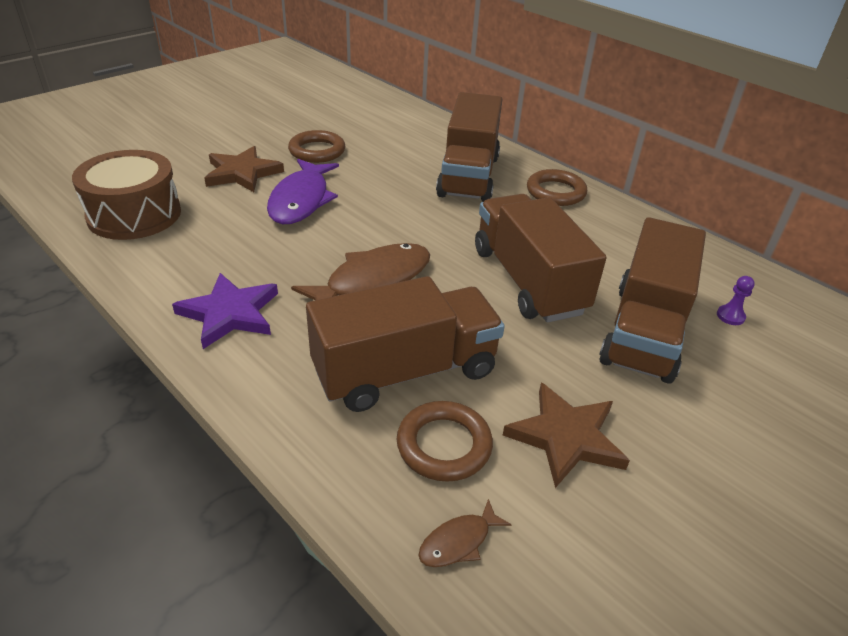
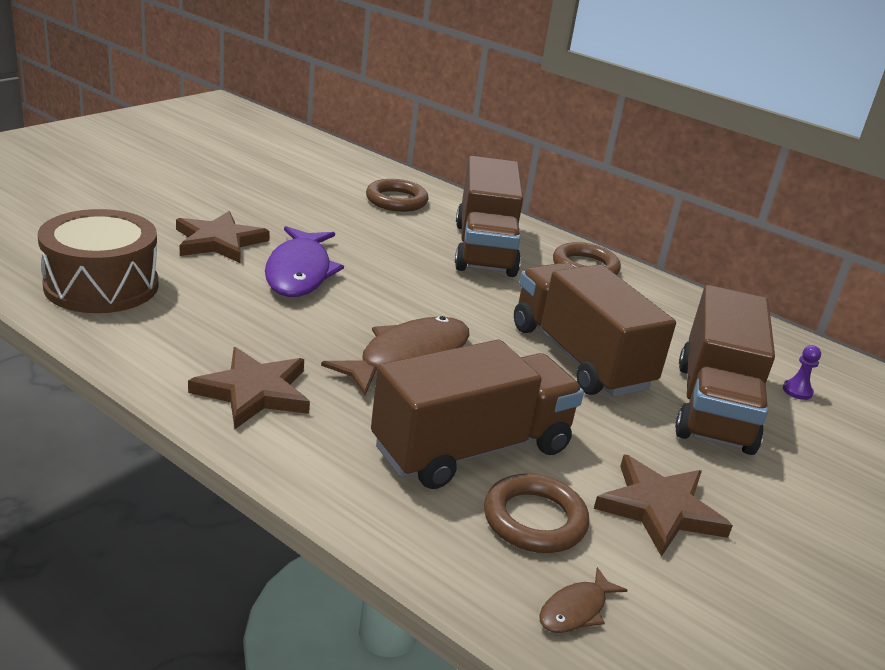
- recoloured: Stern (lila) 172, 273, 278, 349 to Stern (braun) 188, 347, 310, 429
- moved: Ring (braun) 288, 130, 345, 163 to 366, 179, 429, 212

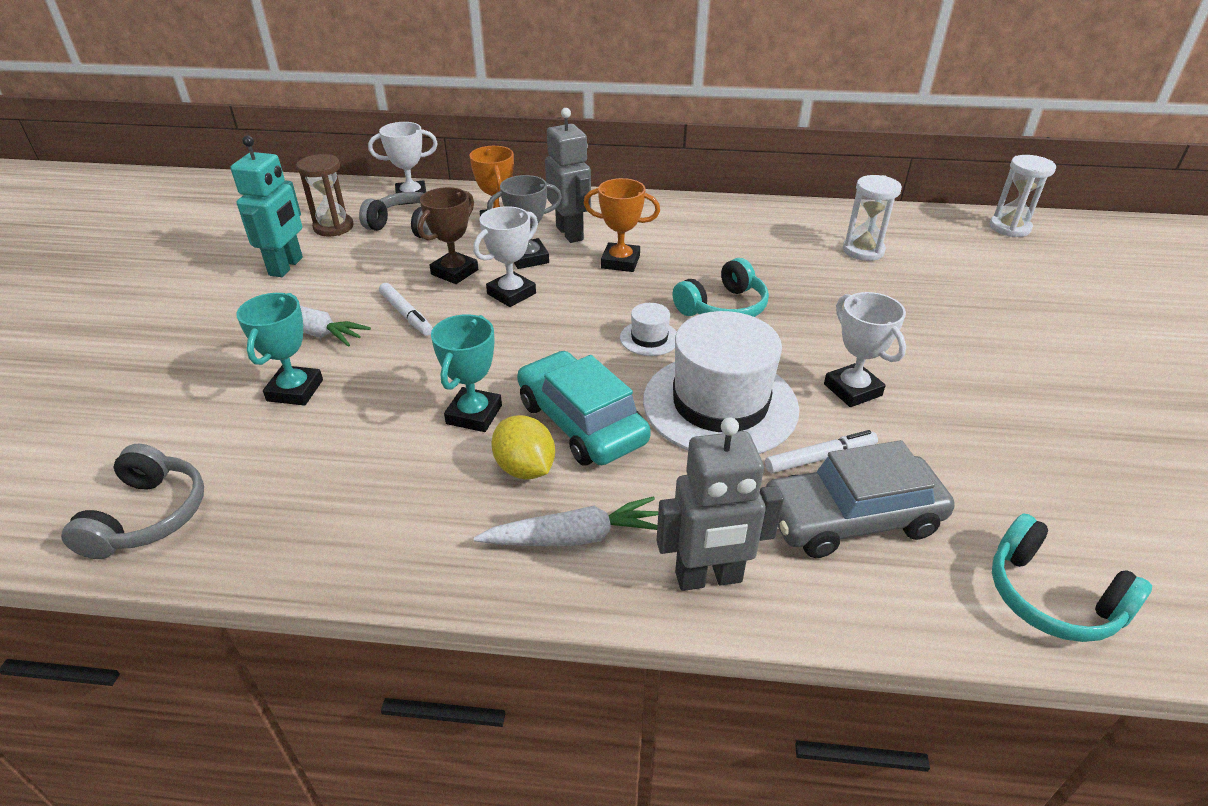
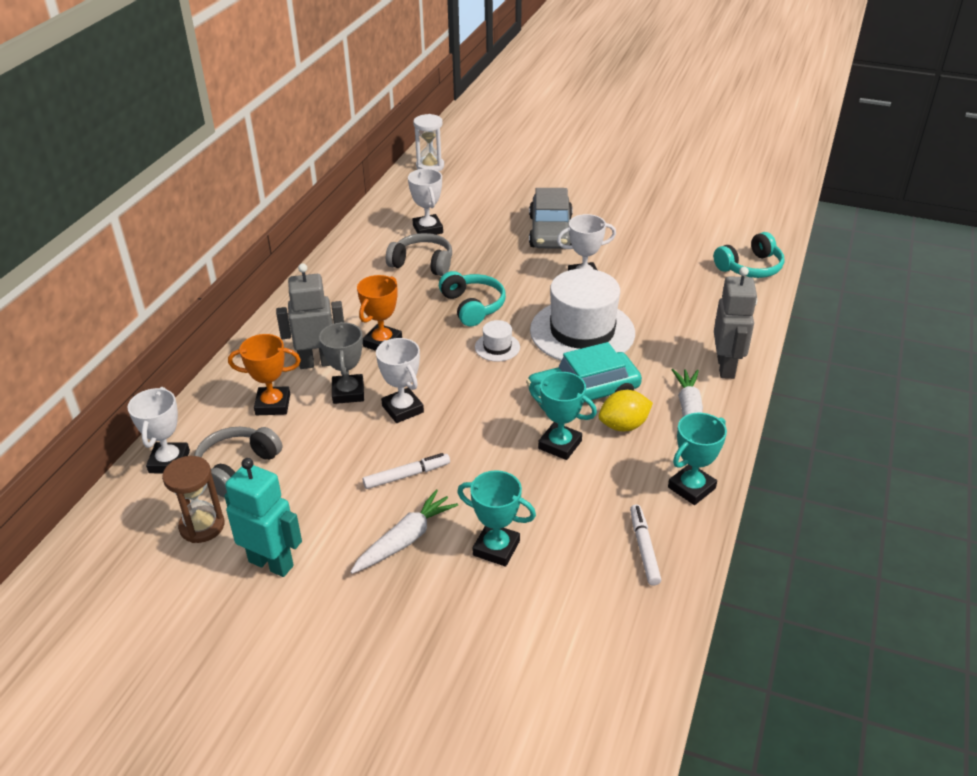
- moved: Kopfhörer (grau) 61, 444, 204, 559 to 386, 233, 452, 276
- removed: Pokal (braun) 418, 187, 478, 284
- moved: Filzstift (weiß) 765, 430, 878, 473 to 630, 504, 661, 585
- moved: Auto (grau) 766, 440, 955, 558 to 529, 188, 573, 249
- replaced: Sanduhr (weiß) 843, 175, 902, 261 to Pokal (weiß) 408, 169, 443, 235
- added: Pokal (türkis) 668, 413, 727, 505

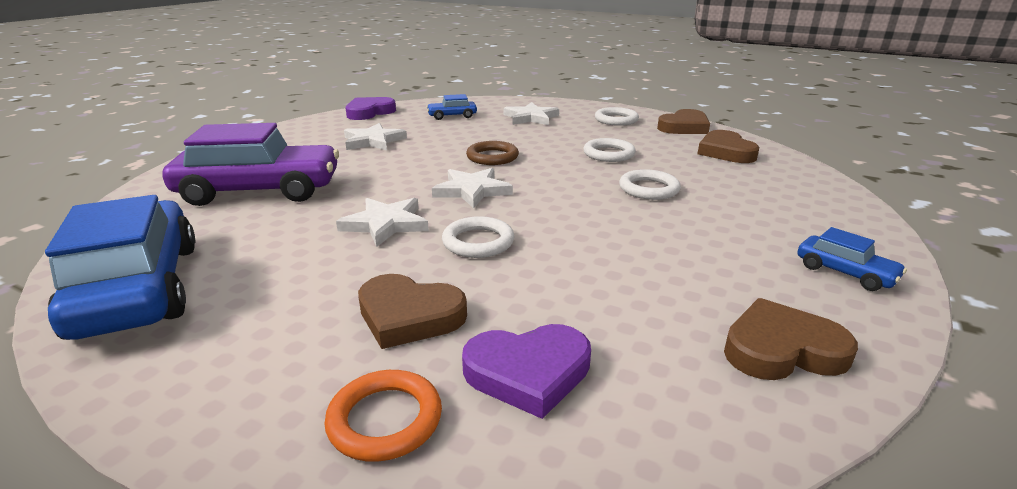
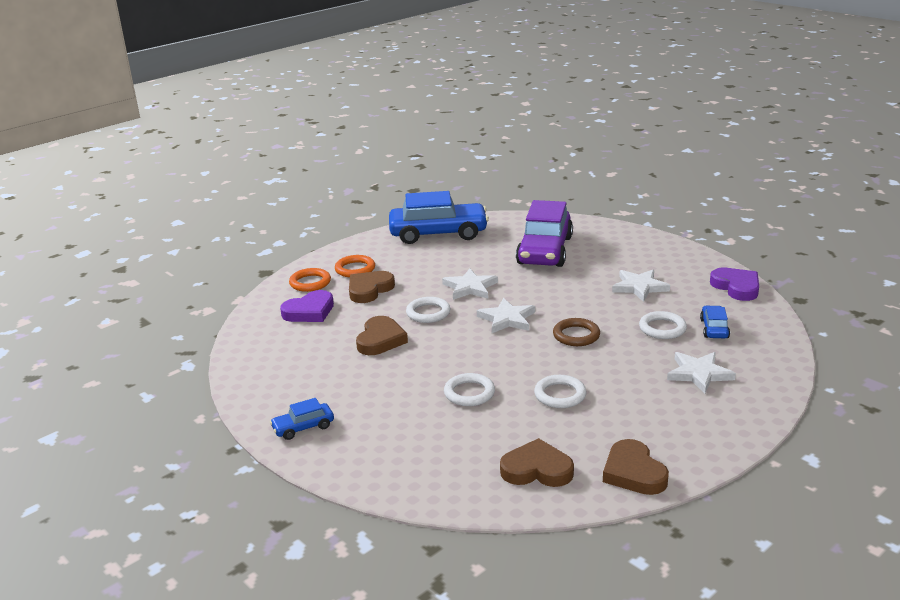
- turned: Herz (lila) 462, 324, 591, 419 = 280, 290, 334, 322 135 degrees counterclockwise
- moved: Ring (weiß) 595, 107, 639, 126 to 639, 311, 687, 339
- moved: Herz (braun) 724, 298, 858, 380 to 356, 316, 408, 355
- added: Ring (orange) 335, 255, 375, 277

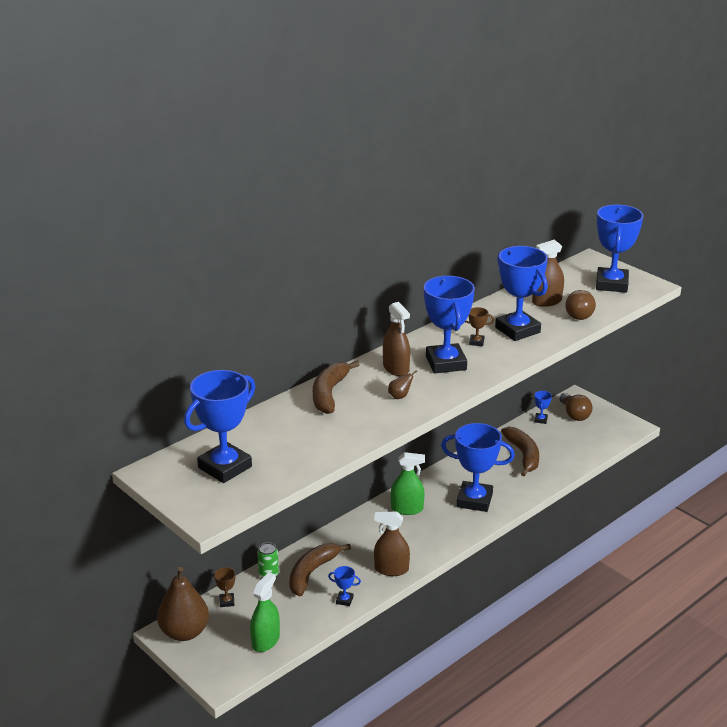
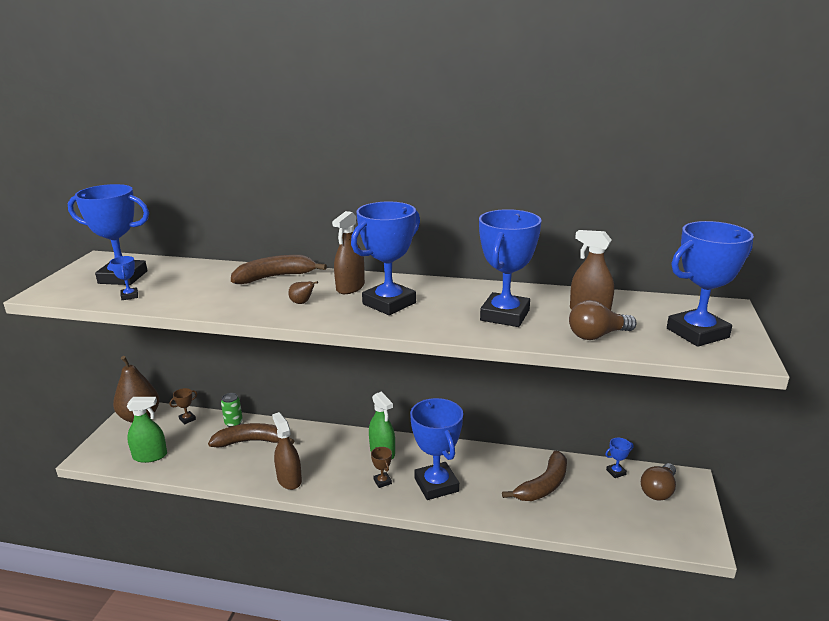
- moved: Pokal (blau) 328, 566, 361, 606 to 110, 256, 138, 300
- moved: Pokal (braun) 465, 307, 494, 346 to 371, 447, 392, 488

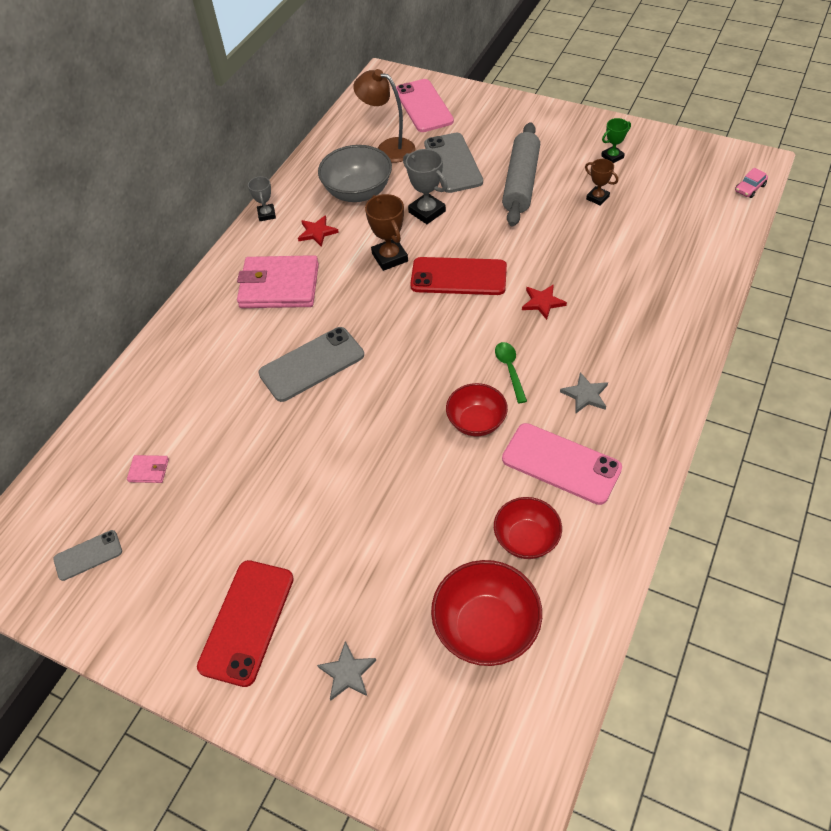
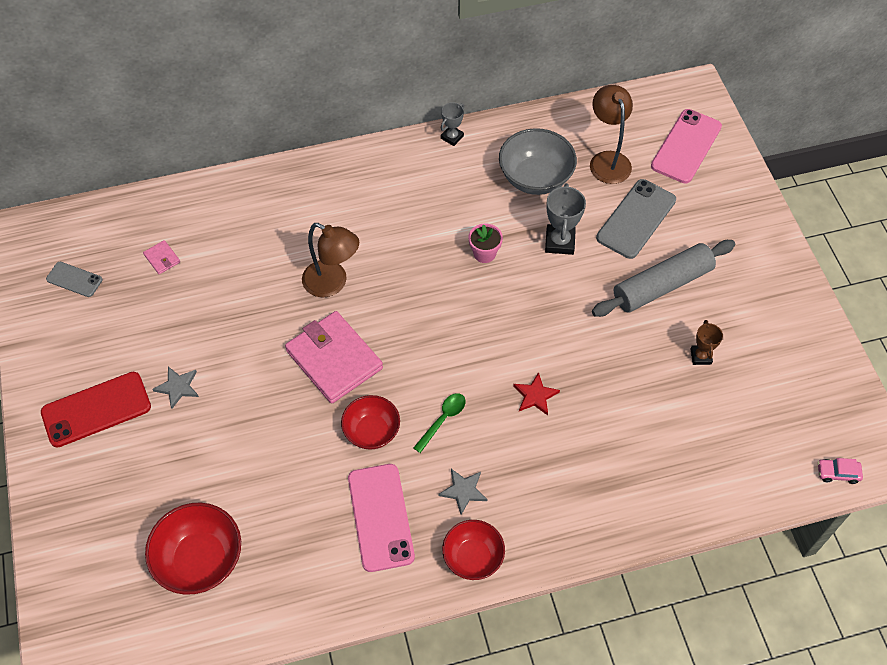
- moved: Geldbörse (rosa) 237, 255, 319, 308 to 285, 311, 383, 404
- replaced: Handy (grau) 258, 327, 364, 402 to Lampe (braun) 302, 223, 359, 298
- removed: Stern (rot) 298, 215, 339, 247
- moved: Stern (grau) 317, 641, 376, 700 to 152, 367, 199, 409
- replaced: Pokal (braun) 365, 194, 408, 271 to Blumentopf (rosa) 468, 223, 503, 263
- removed: Handy (rot) 410, 257, 507, 295
- moved: Schüssel (rot) 494, 497, 562, 559 to 442, 520, 505, 580
- removed: Pokal (grün) 601, 118, 631, 163

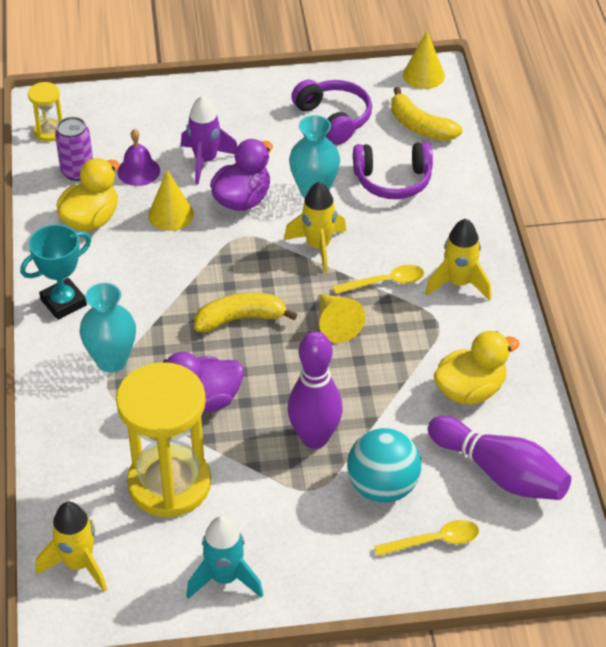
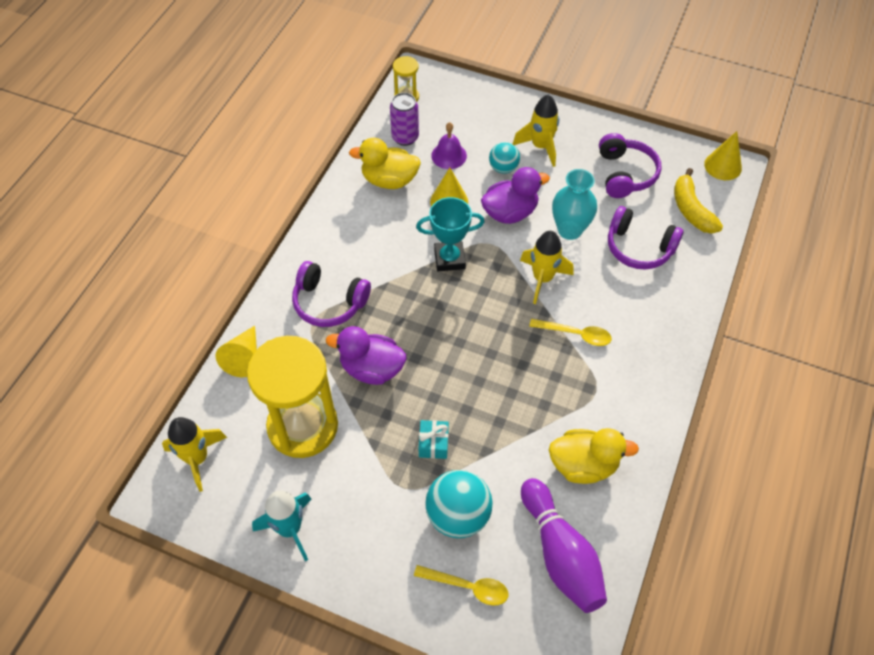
- moved: Pokal (türkis) 20, 224, 91, 320 to 416, 197, 485, 271
- turned: Ente (gelb) 56, 158, 119, 231 = 349, 138, 421, 189 150 degrees counterclockwise
- replaced: Vase (türkis) 80, 283, 136, 373 to Kopfhörer (lila) 292, 261, 371, 327
- replaced: Rakete (lila) 181, 96, 237, 184 to Ball (türkis) 489, 142, 520, 174
- removed: Banane (gelb) 194, 293, 297, 332
- replaced: Bowlingkegel (lila) 287, 331, 343, 449 to Geschenk (türkis) 418, 420, 449, 459
- moved: Kegel (gelb) 319, 294, 366, 343 to 215, 326, 257, 377
- moved: Rakete (gelb) 425, 219, 491, 301 to 513, 95, 559, 167

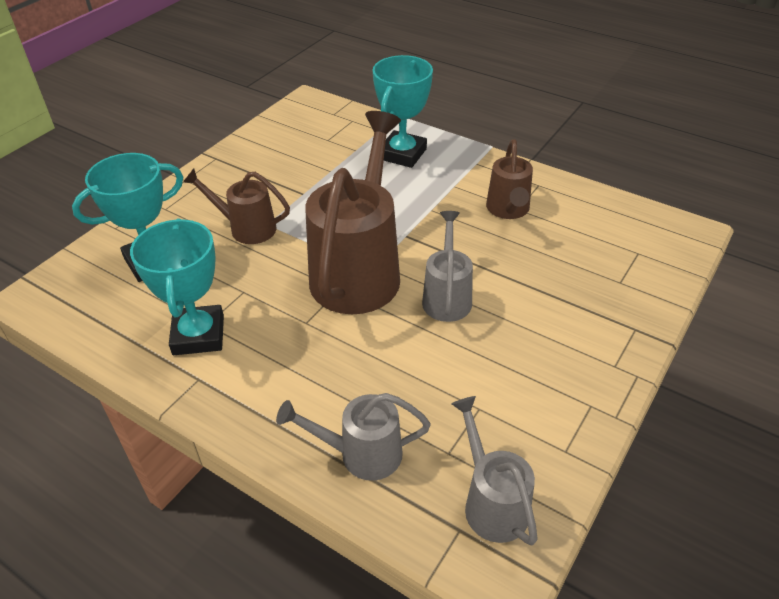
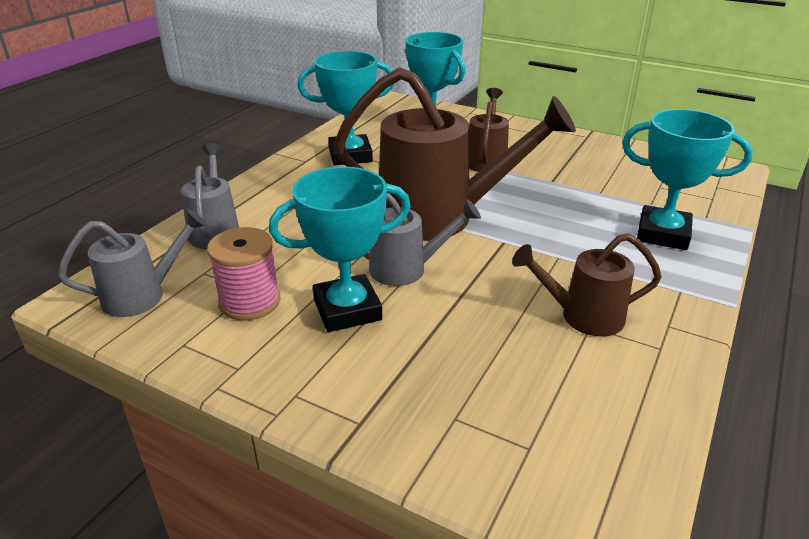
- added: Garnrolle (rosa) 207, 227, 281, 320
- added: Pokal (türkis) 269, 167, 411, 332

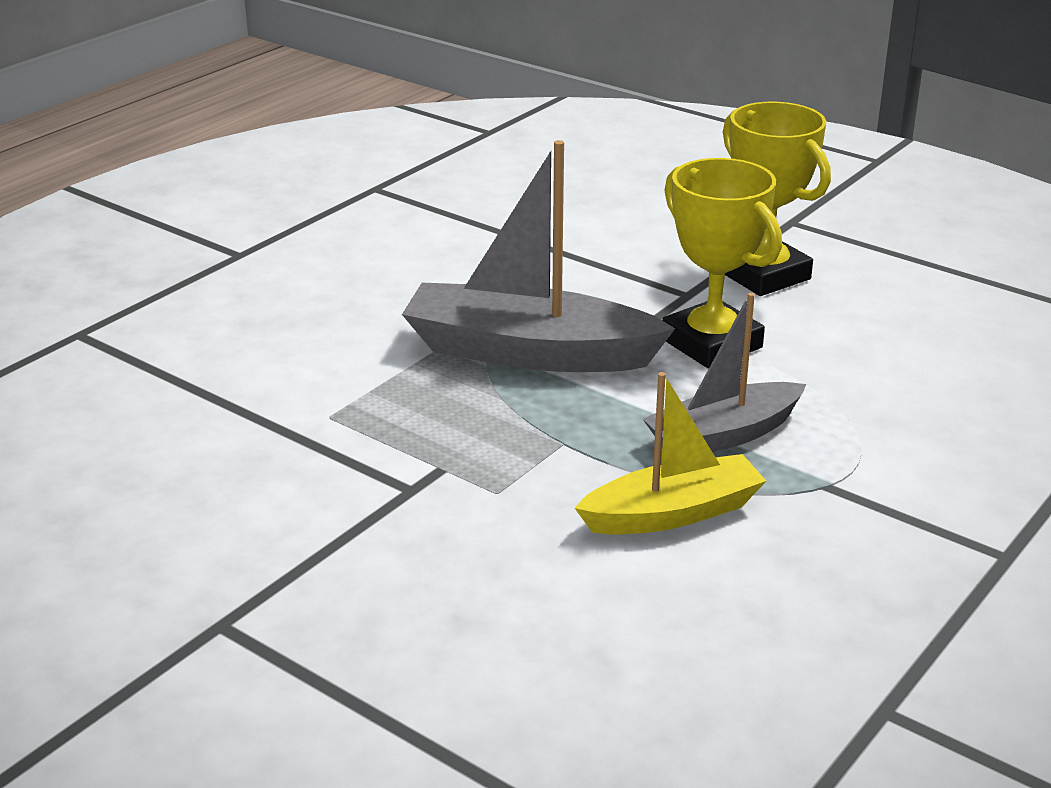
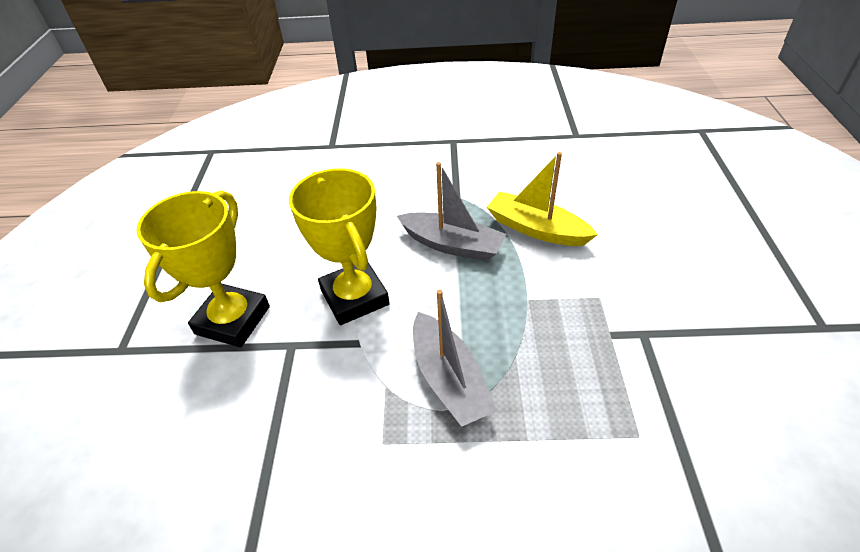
- resized: Boot (grau) 402, 140, 675, 372 = 413, 289, 497, 427 x0.63
- turned: Pokal (gelb) 662, 158, 782, 368 = 289, 168, 390, 325 45 degrees counterclockwise

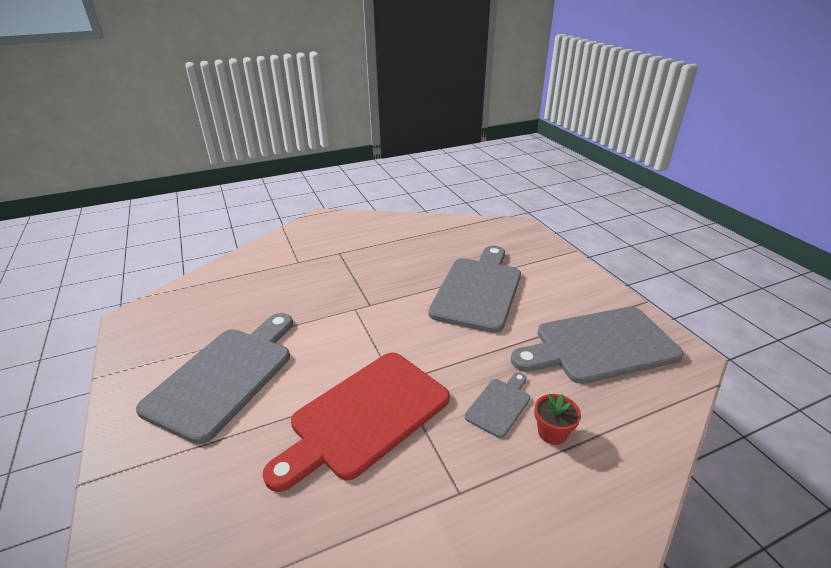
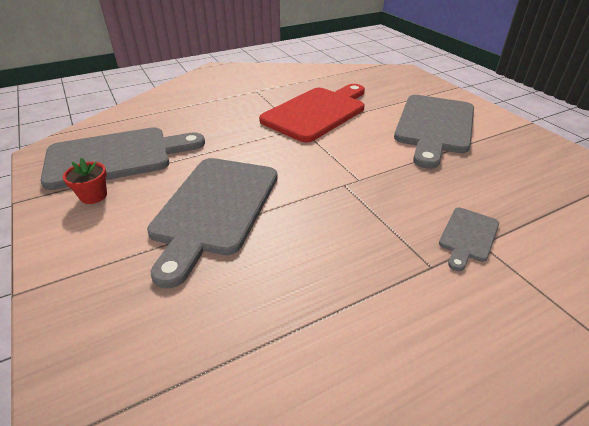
- moved: Schneidebrett (grau) 465, 372, 530, 438 to 439, 208, 499, 271
- moved: Blumentopf (rot) 534, 394, 581, 445 to 63, 158, 107, 204

